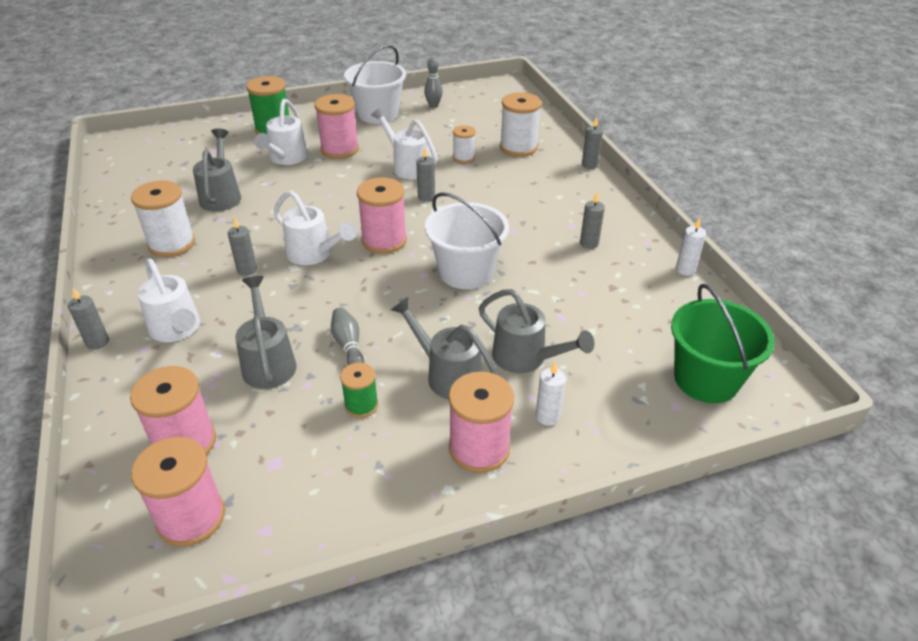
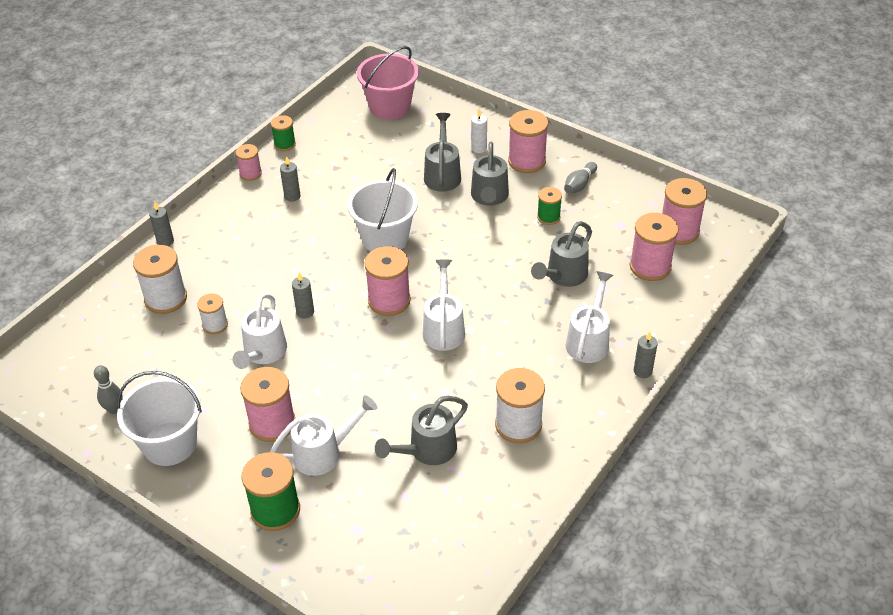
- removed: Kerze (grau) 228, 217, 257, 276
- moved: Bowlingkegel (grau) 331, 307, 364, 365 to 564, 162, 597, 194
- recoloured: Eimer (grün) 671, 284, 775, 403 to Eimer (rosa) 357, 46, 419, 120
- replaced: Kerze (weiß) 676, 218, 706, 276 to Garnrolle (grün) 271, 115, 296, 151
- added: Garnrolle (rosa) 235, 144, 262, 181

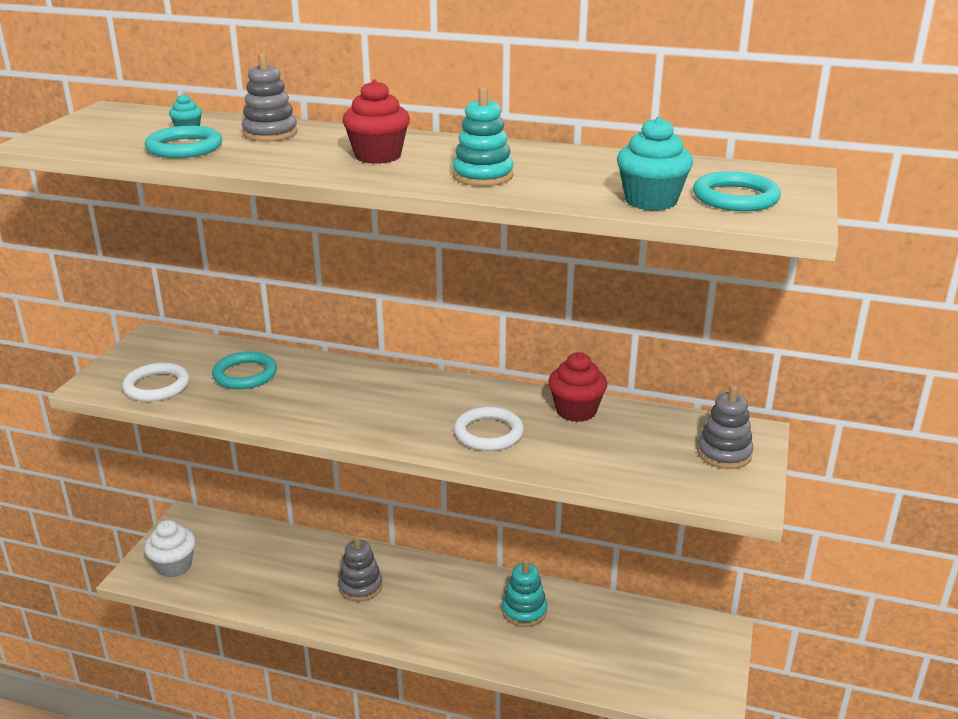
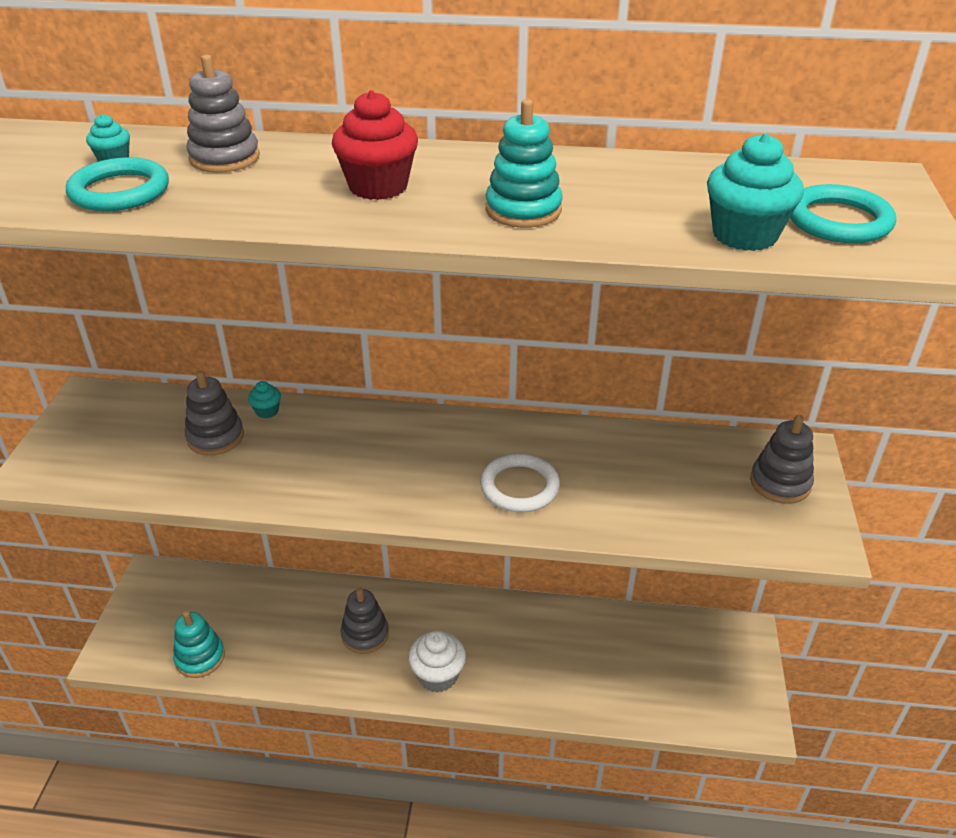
- removed: Ring (weiß) 122, 362, 190, 402
- moved: Muffin (weiß) 144, 520, 195, 578 to 408, 631, 466, 693
- replaced: Ring (türkis) 212, 351, 277, 389 to Stapelspielzeug (grau) 185, 370, 244, 456
- moved: Stapelspielzeug (türkis) 502, 559, 547, 627 to 173, 611, 225, 678
- removed: Muffin (rot) 548, 352, 607, 422
- added: Muffin (türkis) 248, 381, 281, 418

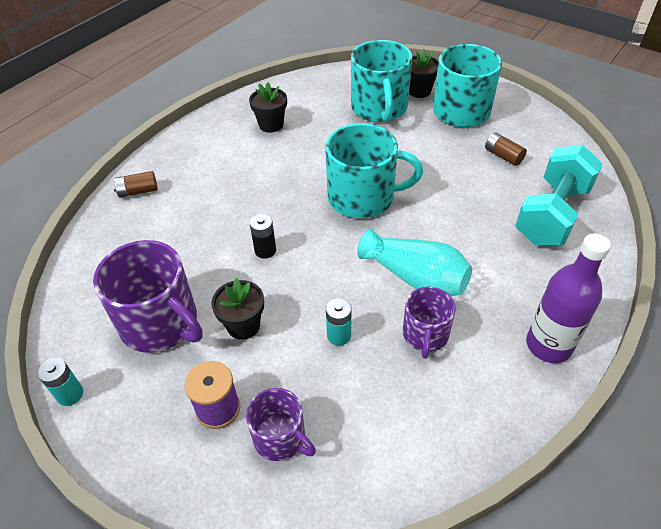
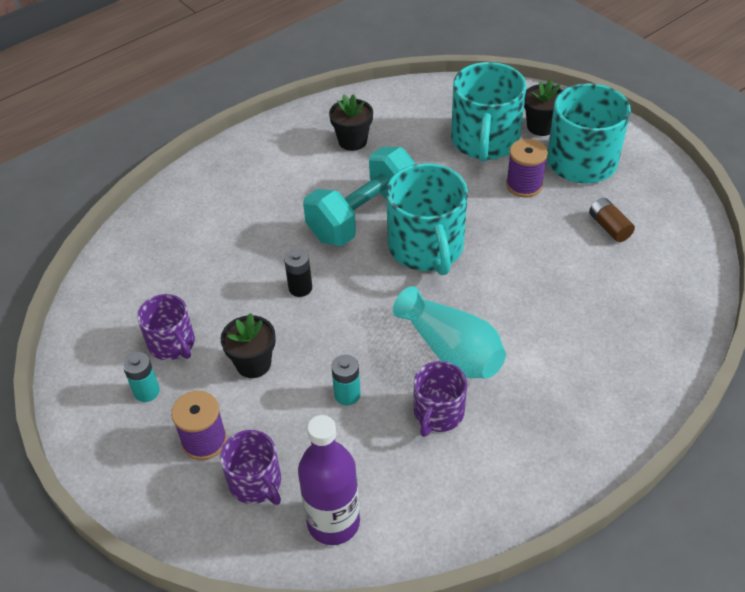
- moved: Batterie (türkis) 38, 358, 83, 406 to 123, 352, 160, 402
- resized: Tasse (lila) 93, 240, 203, 353 = 137, 294, 195, 360 x0.58
- removed: Batterie (braun) 113, 171, 158, 198
- turned: Tasse (türkis) 325, 123, 423, 218 = 386, 163, 468, 275 60 degrees clockwise
- moved: Hantel (türkis) 515, 145, 603, 246 to 303, 147, 416, 246
- moved: Flasche (lila) 526, 233, 611, 363 to 298, 415, 360, 545
- added: Garnrolle (lila) 506, 139, 548, 197

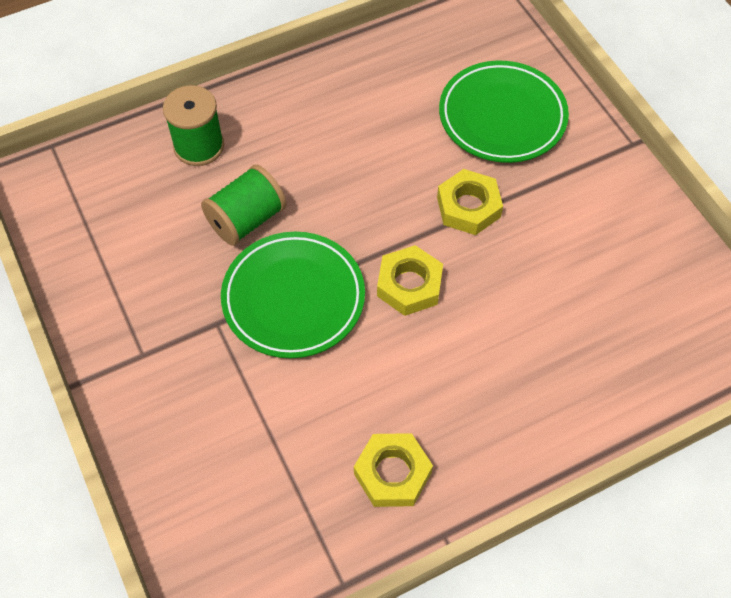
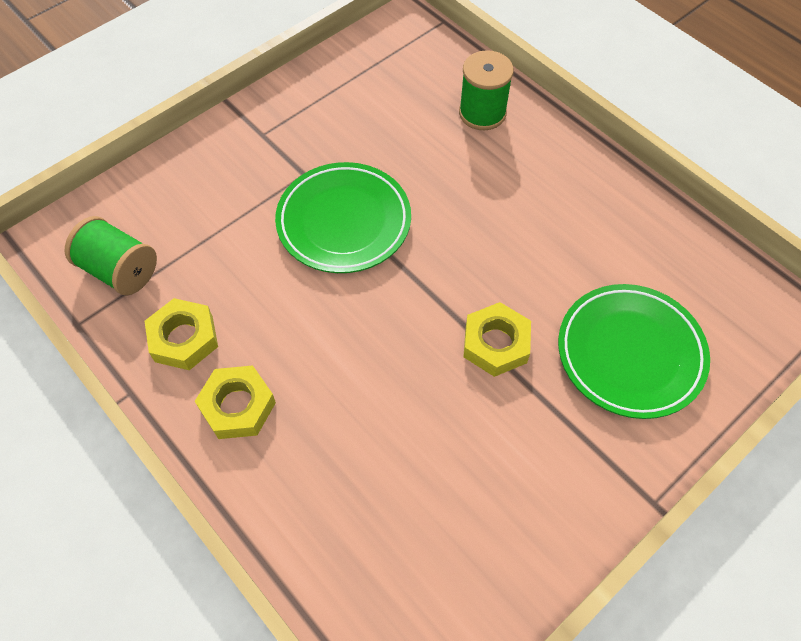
- moved: Garnrolle (grün) 201, 165, 287, 246 to 65, 216, 157, 295
- moved: Sechskantmutter (gelb) 377, 245, 443, 316 to 195, 365, 276, 439

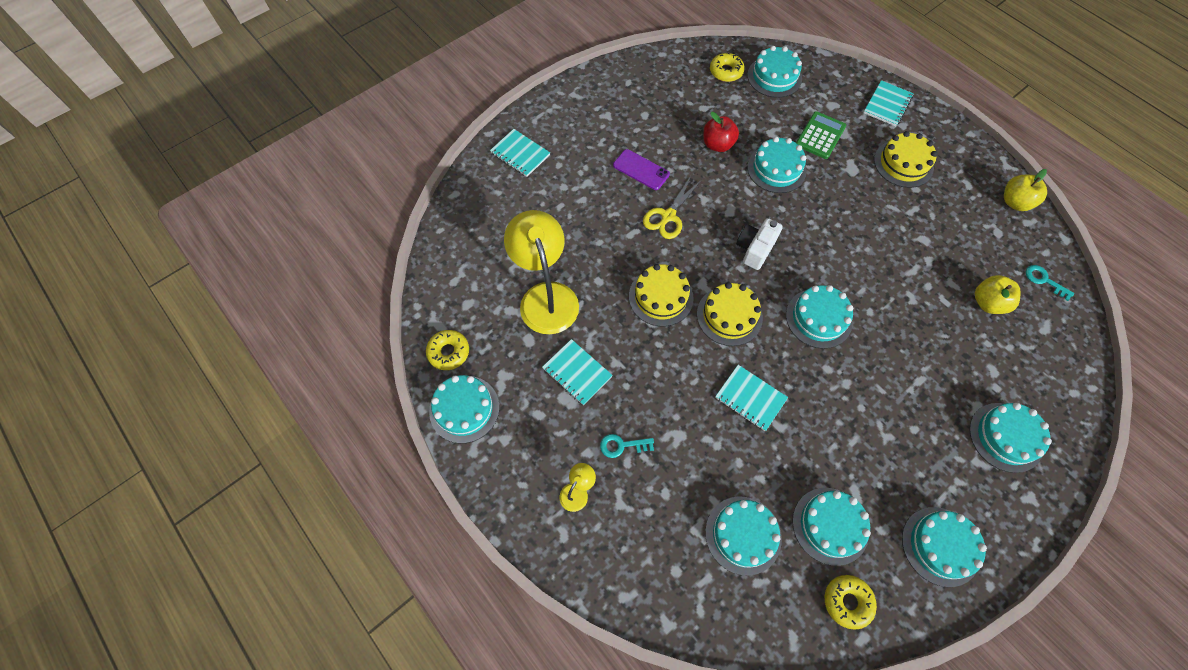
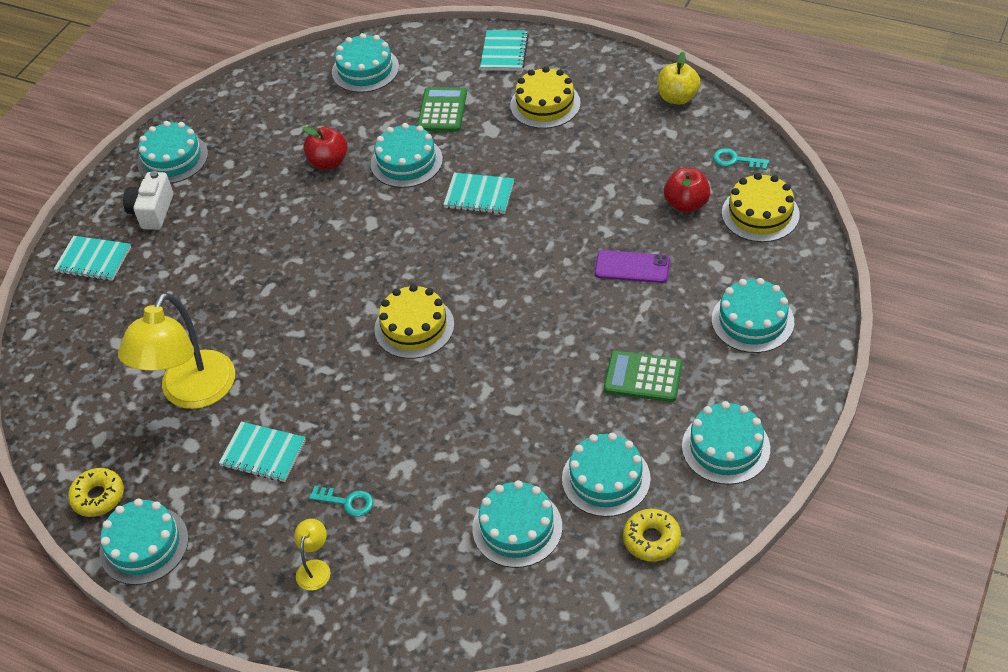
- turned: Lampe (gelb) 504, 210, 579, 334 = 118, 292, 235, 409 120 degrees counterclockwise
- turned: Schlüssel (türkis) 600, 434, 654, 458 = 309, 486, 374, 517 135 degrees counterclockwise
- moved: Handy (lila) 613, 149, 670, 190 to 595, 250, 670, 283
- moved: Kuchen (gelb) 629, 264, 694, 326 to 722, 173, 800, 242
- removed: Schere (gelb) 643, 176, 701, 239
- removed: Donut (gelb) 710, 52, 745, 82
- moved: Notizbuch (türkis) 715, 365, 788, 431 to 443, 172, 514, 214
- moved: Kamera (weiß) 736, 218, 783, 270 to 123, 171, 173, 230
- moved: Kuchen (türkis) 786, 285, 853, 349 to 137, 121, 208, 184
- recoloured: Apfel (gelb) 975, 275, 1021, 314 to Apfel (rot) 664, 168, 710, 213
- added: Taschenrechner (grün) 604, 350, 682, 402

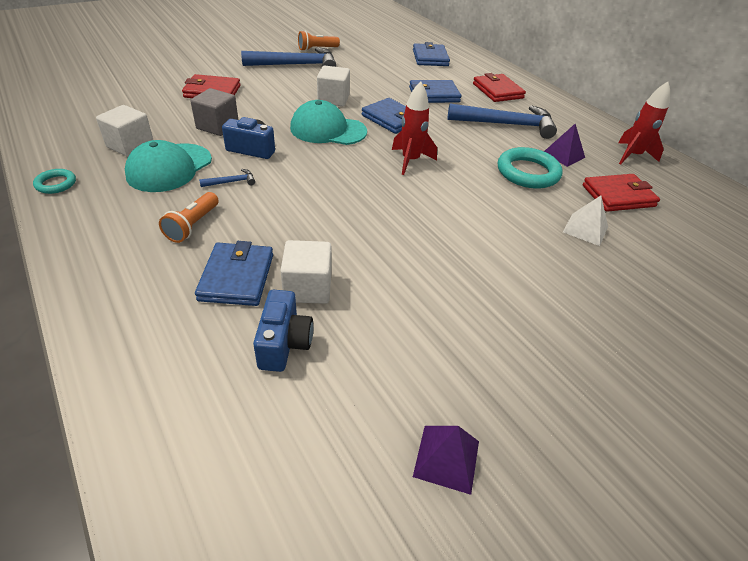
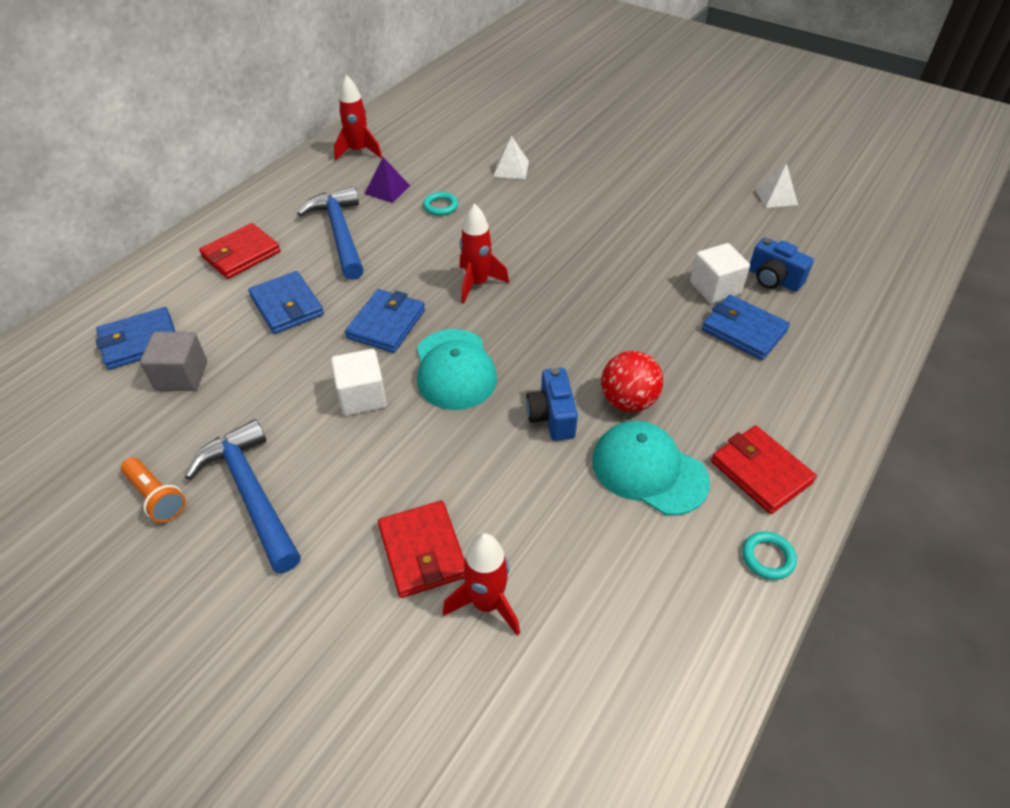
- removed: Kubus (weiß) 96, 105, 153, 157
- turned: Kappe (türkis) 125, 140, 212, 192 = 592, 421, 710, 516 150 degrees counterclockwise
- removed: Taschenlampe (orange) 159, 192, 219, 243
- moved: Kubus (grau) 190, 88, 238, 136 to 140, 332, 207, 391
- turned: Geldbörse (blau) 195, 241, 273, 306 = 702, 295, 790, 360 60 degrees clockwise
- replaced: Hammer (blau) 199, 169, 255, 187 to Ball (rot) 601, 351, 663, 412
- turned: Kamera (blau) 253, 290, 313, 372 = 749, 237, 814, 292 120 degrees counterclockwise
- recoloured: Pyramide (lila) 413, 426, 479, 495 to Pyramide (weiß) 754, 163, 798, 208
- resized: Ring (türkis) 498, 147, 563, 189 = 423, 192, 458, 216 x0.52
- moved: Geldbörse (rot) 583, 174, 660, 212 to 711, 426, 817, 514
- added: Rakete (rot) 443, 533, 520, 636

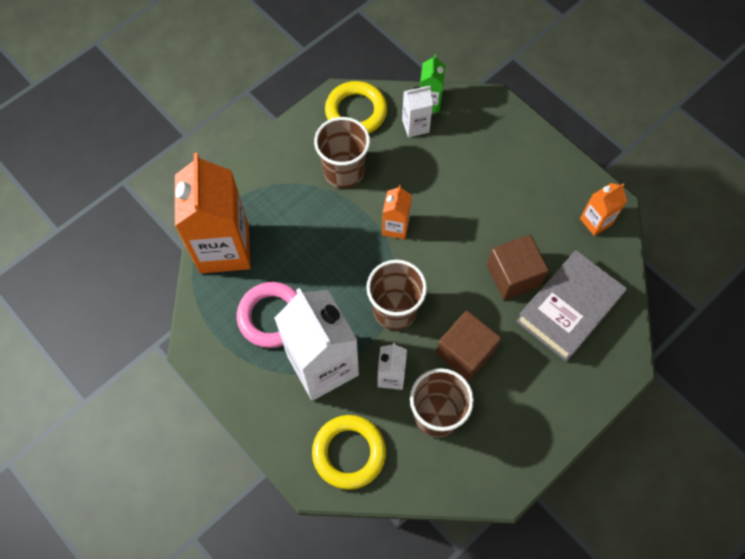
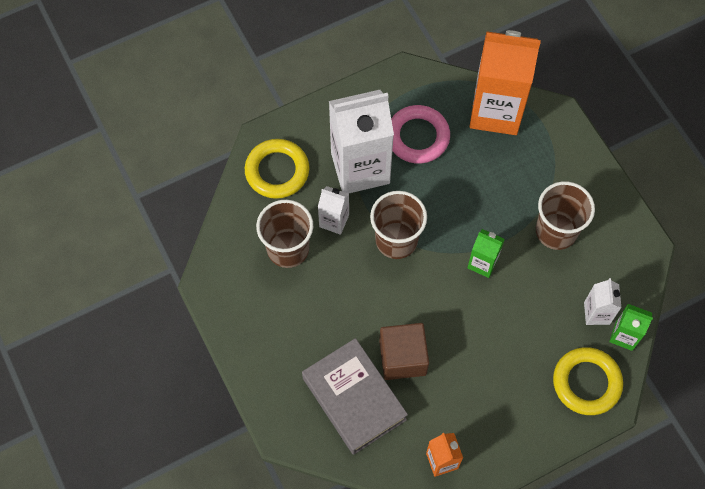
- moved: Ring (gelb) 325, 81, 387, 133 to 553, 347, 623, 415
- recoloured: Getränkekarton (orange) 382, 185, 412, 239 to Getränkekarton (grün) 468, 229, 505, 278
- removed: Kubus (braun) 436, 311, 501, 381

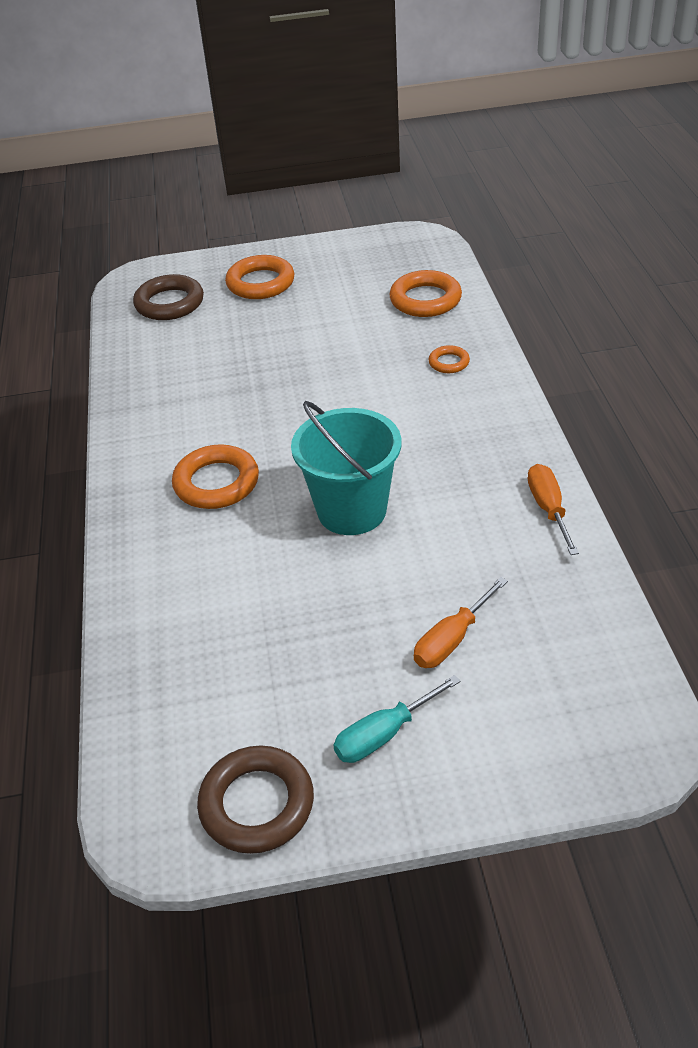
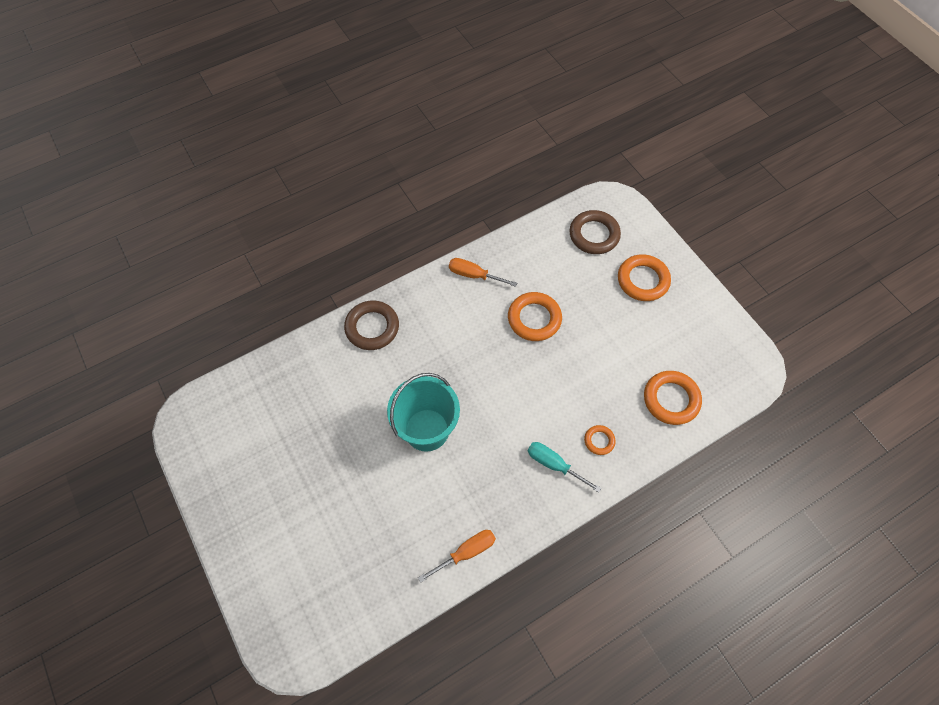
- moved: Ring (orange) 172, 444, 259, 509 to 508, 292, 562, 341
- moved: Ring (braun) 197, 745, 314, 854 to 344, 300, 399, 350
- moved: Schraubenzieher (türkis) 333, 675, 461, 763 to 528, 442, 601, 493
- moved: Schraubenzieher (orange) 414, 577, 508, 668 to 449, 258, 517, 287

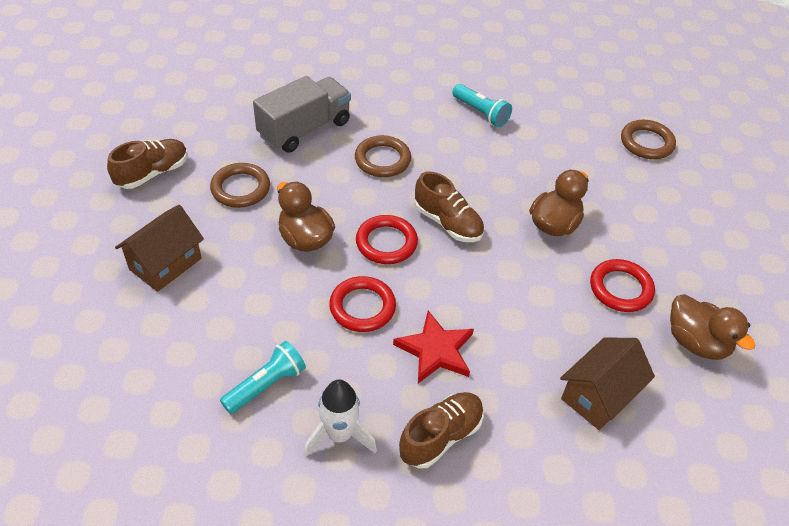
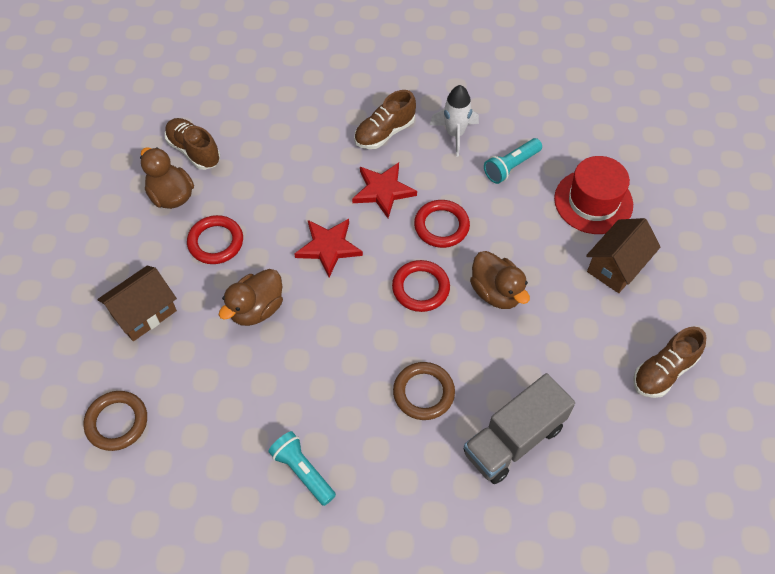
- removed: Ring (braun) 210, 163, 270, 208
- moved: Schuh (braun) 415, 171, 484, 242 to 165, 118, 220, 170
- moved: Haus (braun) 560, 337, 655, 430 to 98, 265, 177, 341
- added: Stern (rot) 294, 219, 363, 277
- added: Hut (rot) 554, 156, 633, 234

